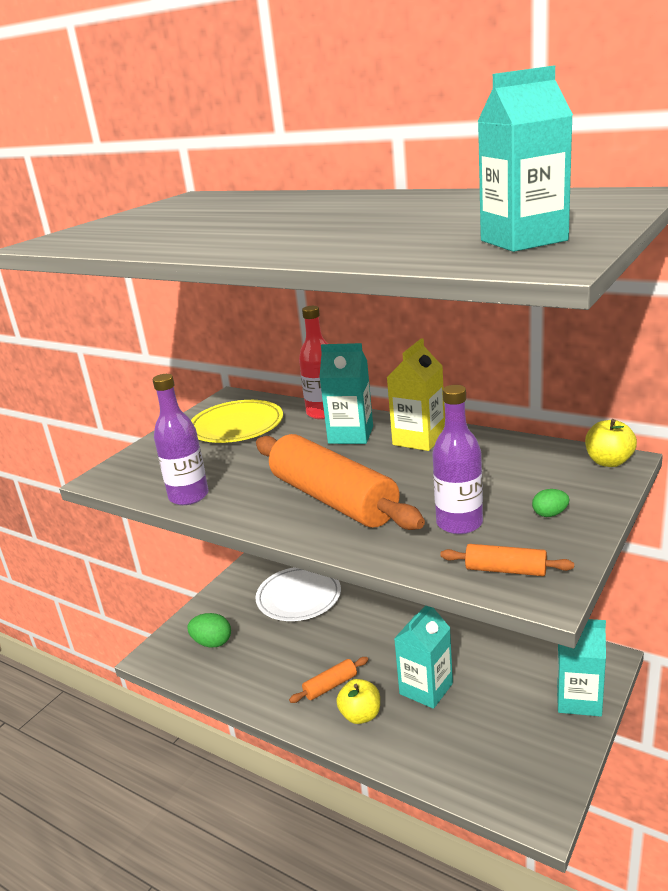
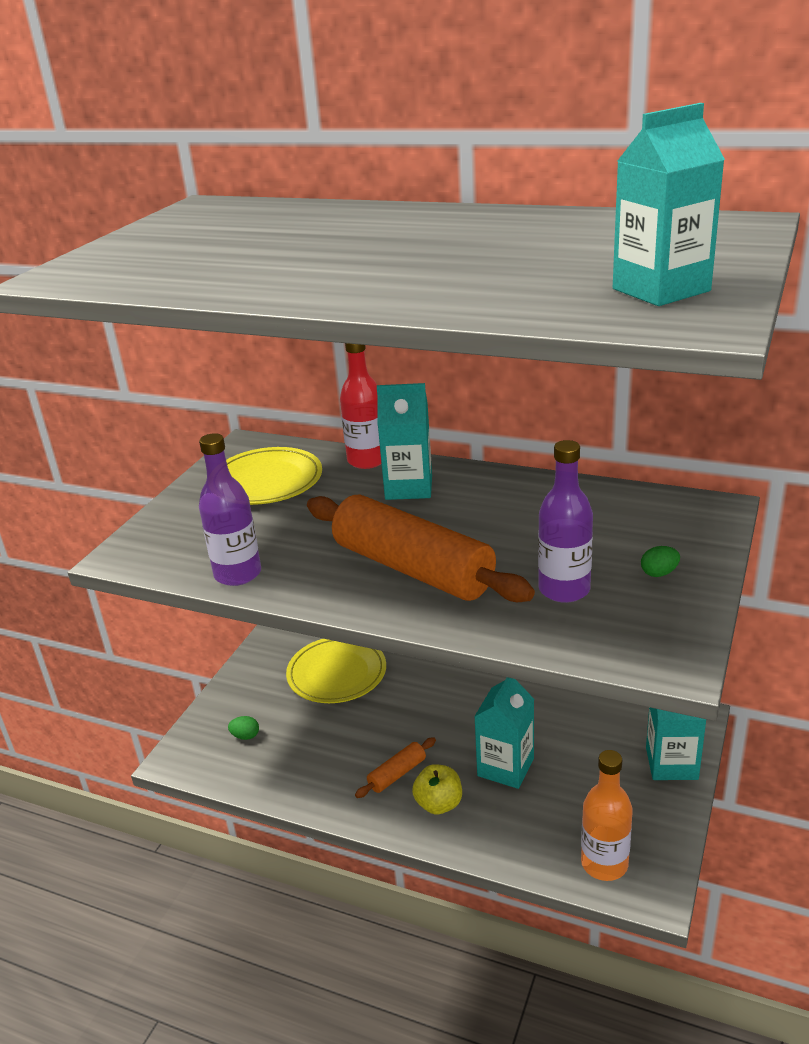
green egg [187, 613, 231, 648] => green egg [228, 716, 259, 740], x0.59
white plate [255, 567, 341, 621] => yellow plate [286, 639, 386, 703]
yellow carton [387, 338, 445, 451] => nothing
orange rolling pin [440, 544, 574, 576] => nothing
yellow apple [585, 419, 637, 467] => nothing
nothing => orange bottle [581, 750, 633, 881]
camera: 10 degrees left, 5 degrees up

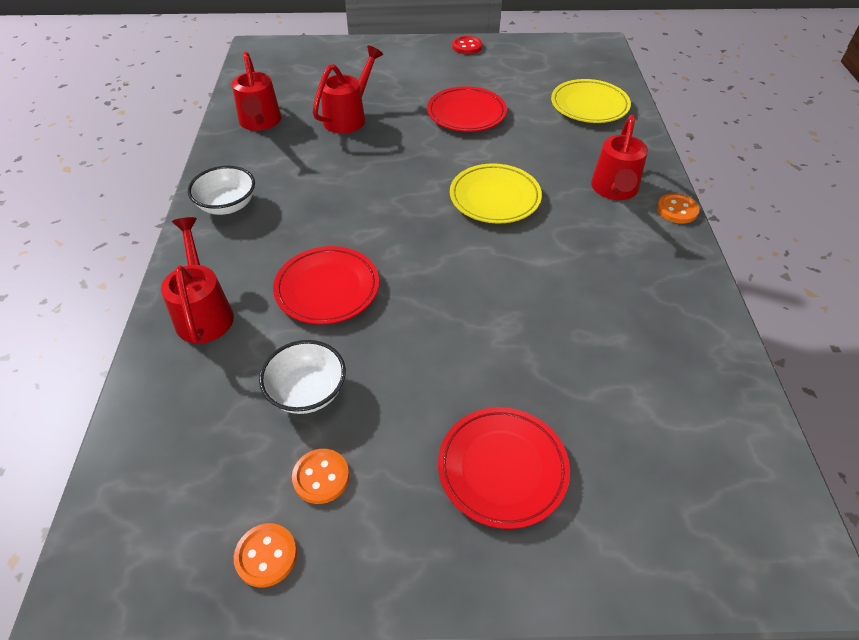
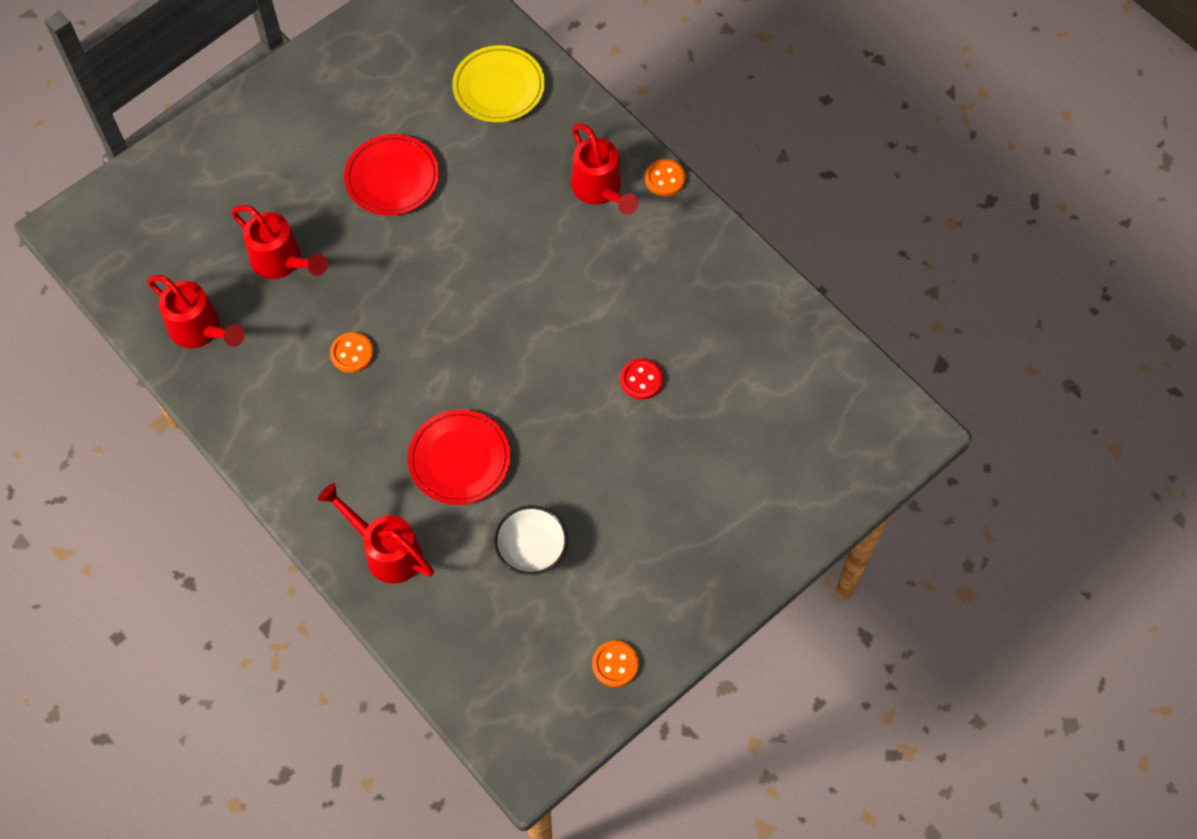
white bowl [188, 166, 255, 215] => nothing
orange button [292, 449, 349, 504] => orange button [330, 332, 373, 373], move
red watering can [312, 46, 383, 133] => red watering can [231, 205, 328, 279], 135 degrees clockwise
red plate [438, 407, 570, 529] => nothing
yellow plate [450, 163, 542, 223] => nothing
red button [452, 36, 482, 54] => red button [620, 358, 663, 400], move
camera: 40 degrees left, 15 degrees up

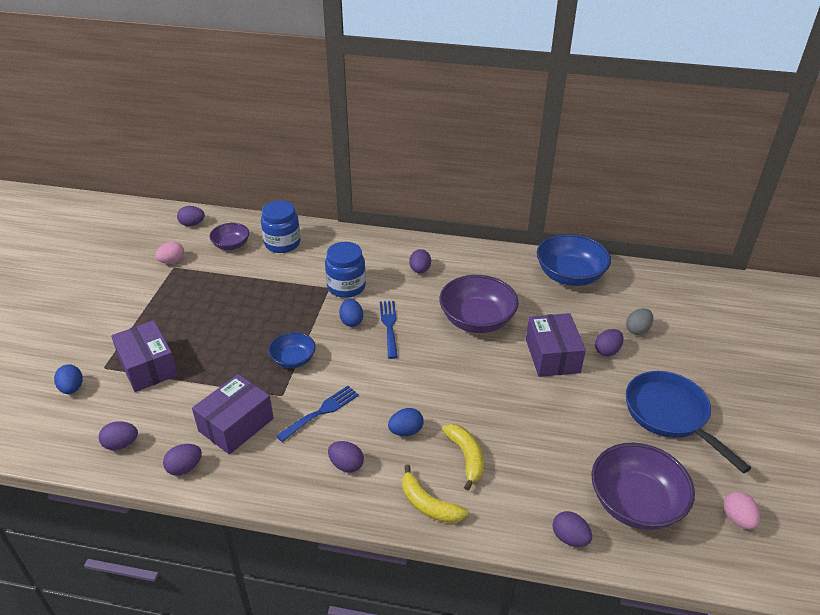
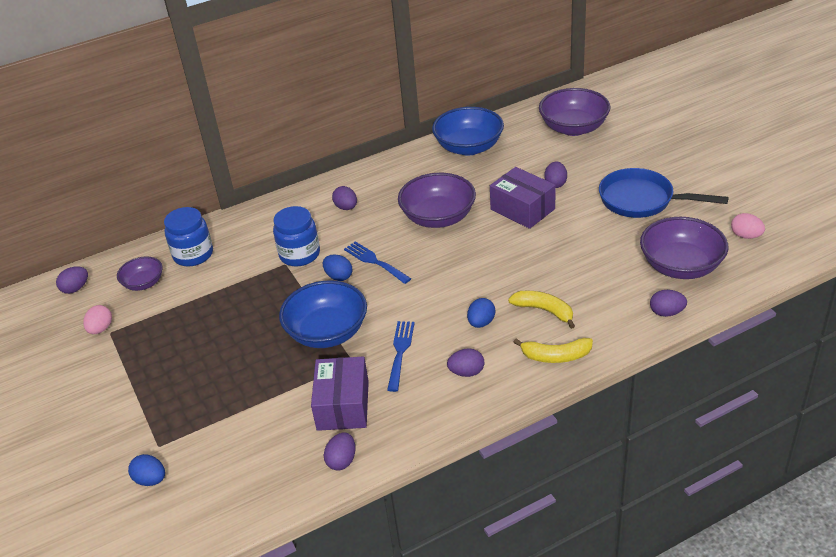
purple egg [99, 421, 138, 450] => nothing
purple box [111, 320, 178, 392] => nothing
blue bowl [268, 332, 315, 368] => blue bowl [279, 280, 367, 348], x1.77
grey egg [626, 308, 653, 335] => nothing
nothing => purple bowl [539, 88, 611, 136]
camera: 35 degrees left, 0 degrees up

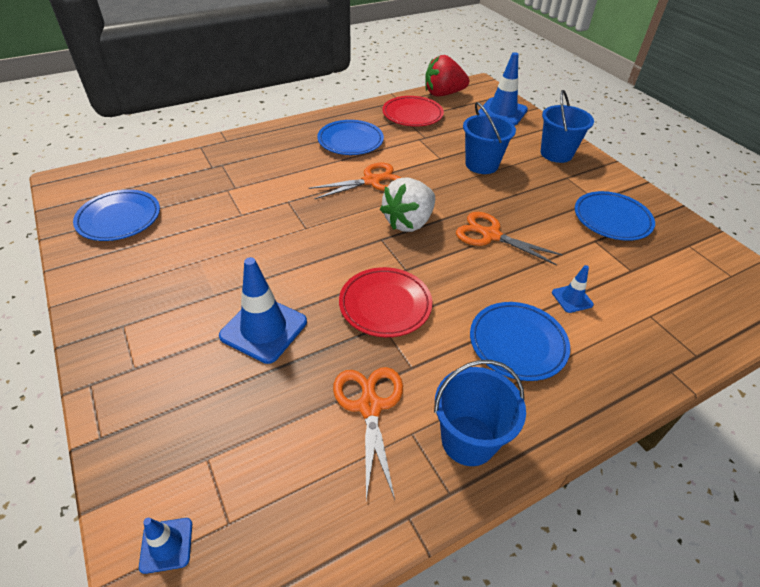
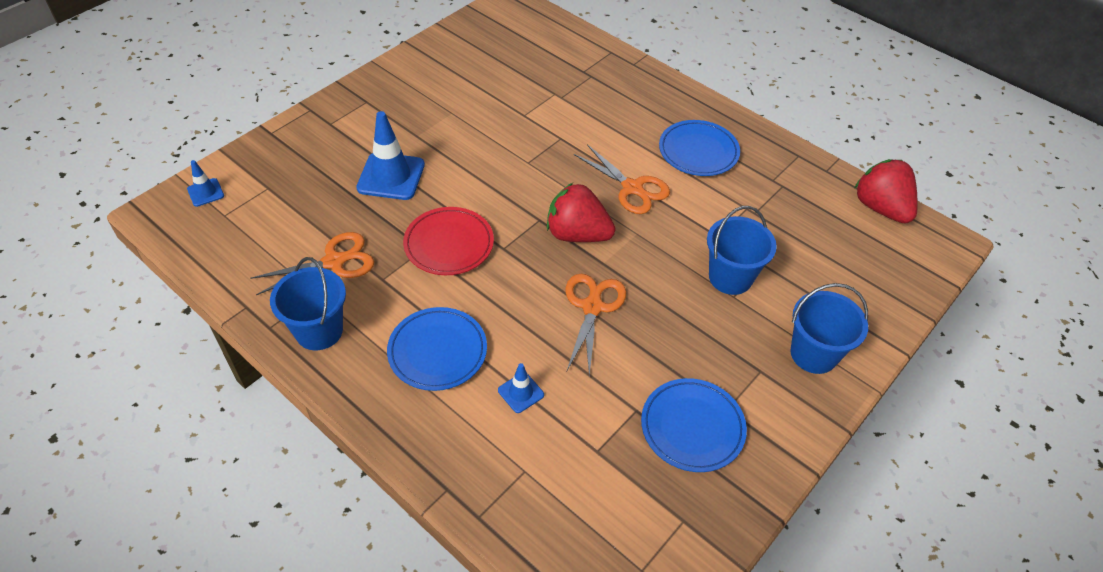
blue plate [73, 189, 160, 241] => nothing
white strawberry [380, 177, 435, 232] => red strawberry [547, 183, 616, 242]
red plate [382, 96, 444, 127] => nothing
blue traffic cone [478, 52, 528, 125] => nothing
camera: 70 degrees right, 5 degrees up

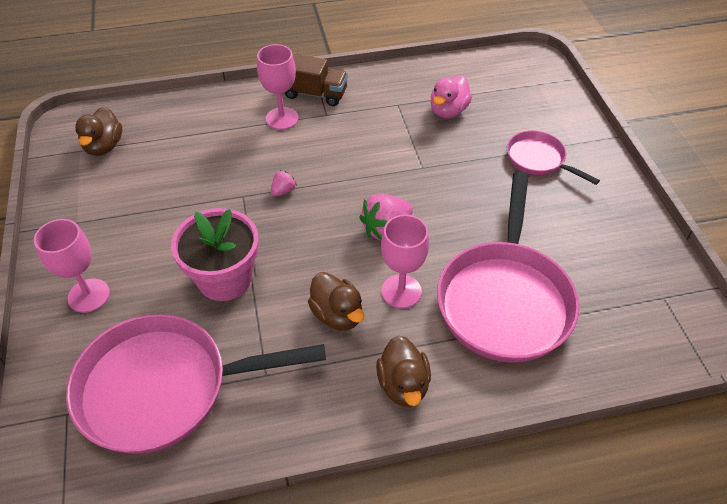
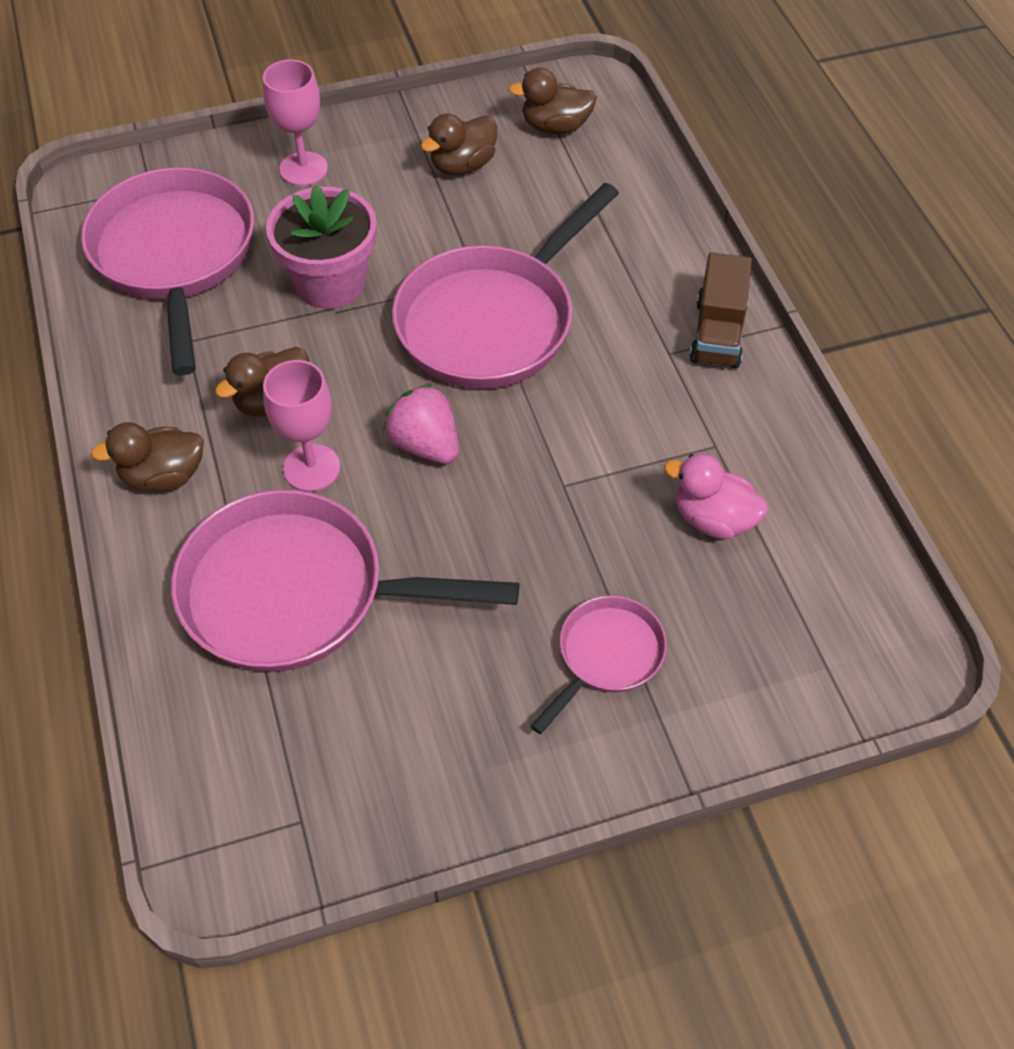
pink goblet [257, 44, 299, 130] => nothing
pink strawberry [271, 170, 297, 196] => pink pan [392, 183, 619, 389]
nothing => brown duck [421, 113, 497, 175]
camera: 85 degrees right, 5 degrees up

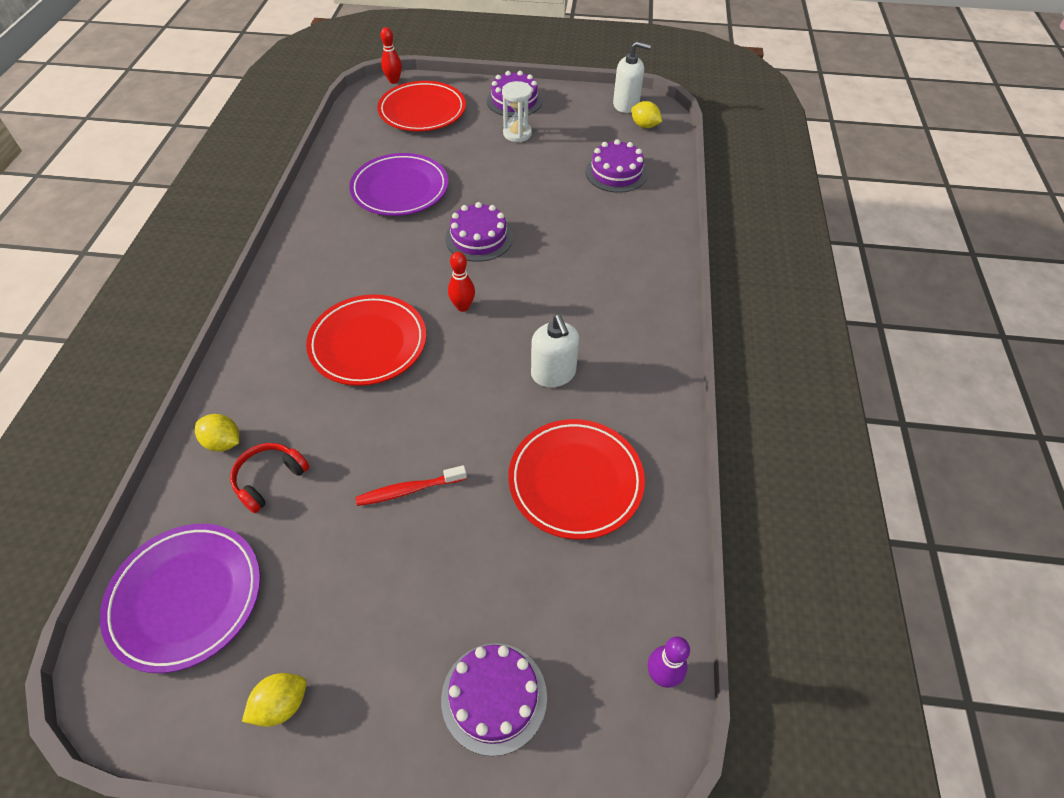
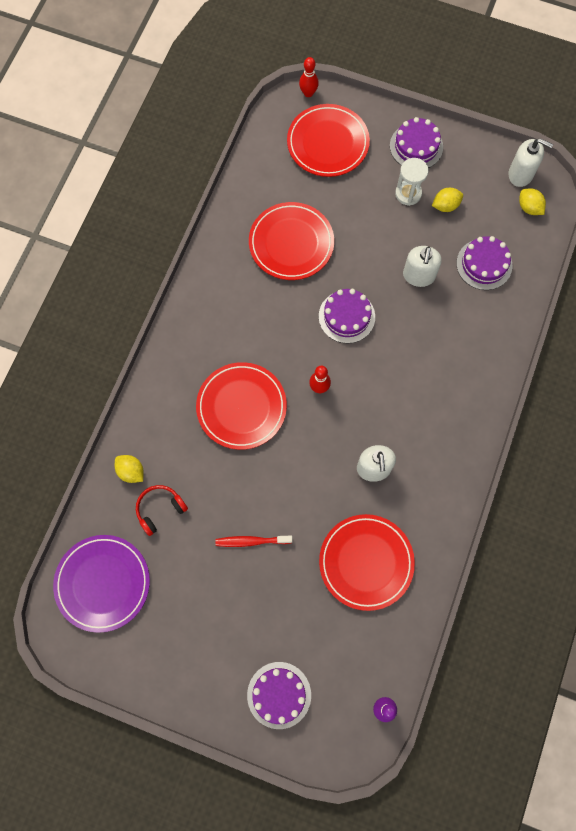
yellow lemon [242, 673, 307, 727] => yellow lemon [432, 188, 463, 212], move
purple plate [349, 153, 448, 216] => red plate [249, 202, 334, 280]
nothing => white soap dispenser [403, 246, 442, 287]
camera: 15 degrees right, 20 degrees up

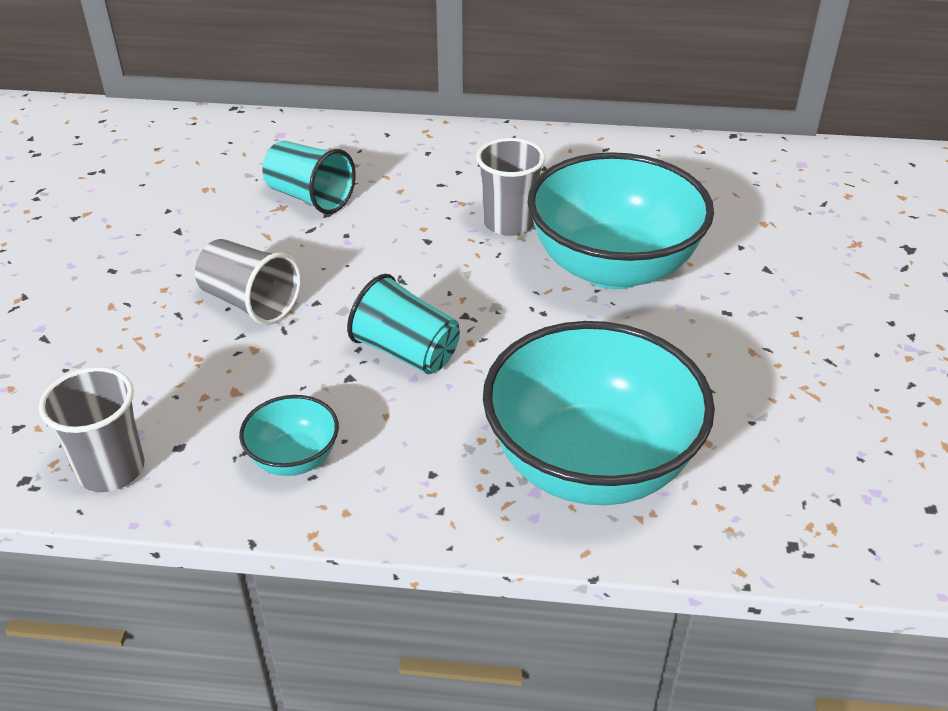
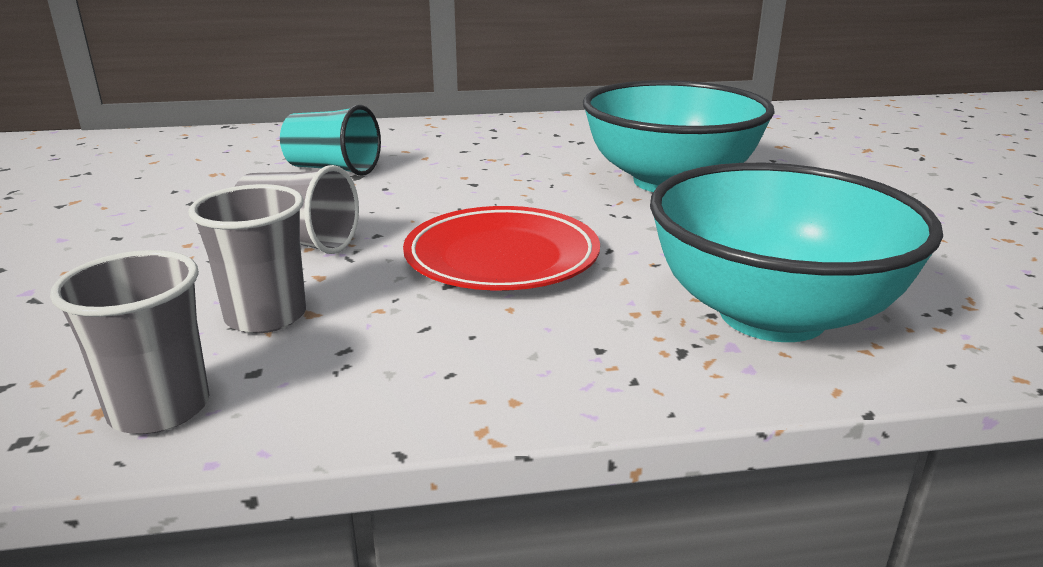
turquoise bowl [239, 395, 339, 476] => nothing
turquoise cup [347, 274, 460, 374] => red plate [403, 206, 600, 291]
grey cup [476, 138, 545, 236] => grey cup [189, 184, 306, 333], move
camera: 15 degrees left, 15 degrees down

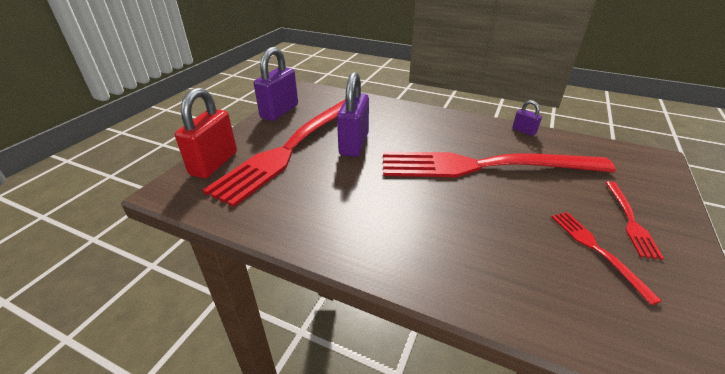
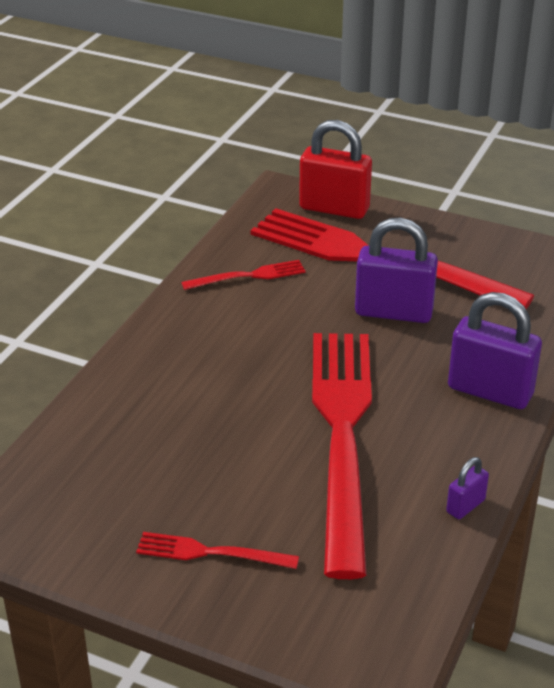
purple padlock [254, 47, 298, 121] => purple padlock [448, 292, 542, 409], move
red fork [551, 212, 662, 305] => red fork [181, 260, 306, 290], move
camera: 90 degrees right, 0 degrees up

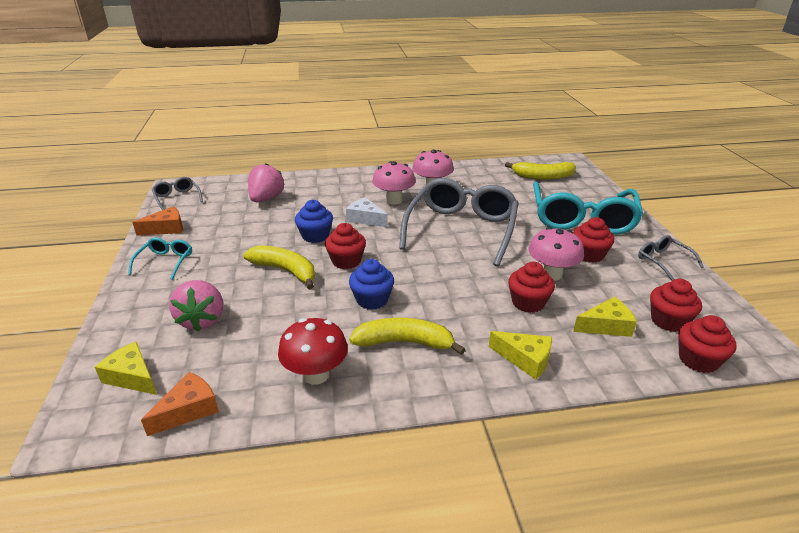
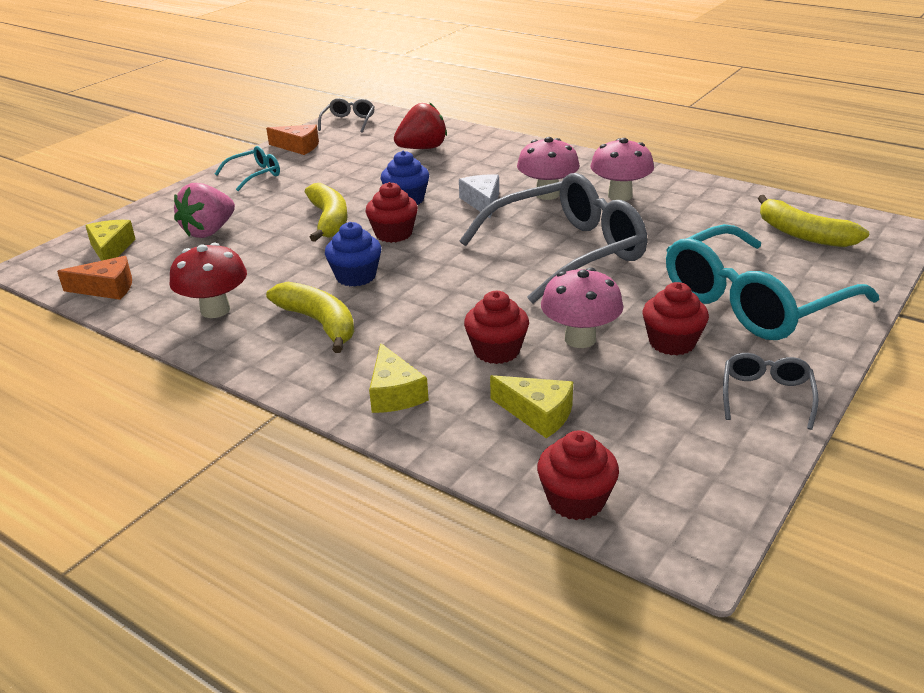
pink strawberry [248, 163, 285, 202] => red strawberry [394, 102, 447, 149]
red cupcake [650, 279, 702, 332] => nothing
camera: 45 degrees right, 0 degrees up

